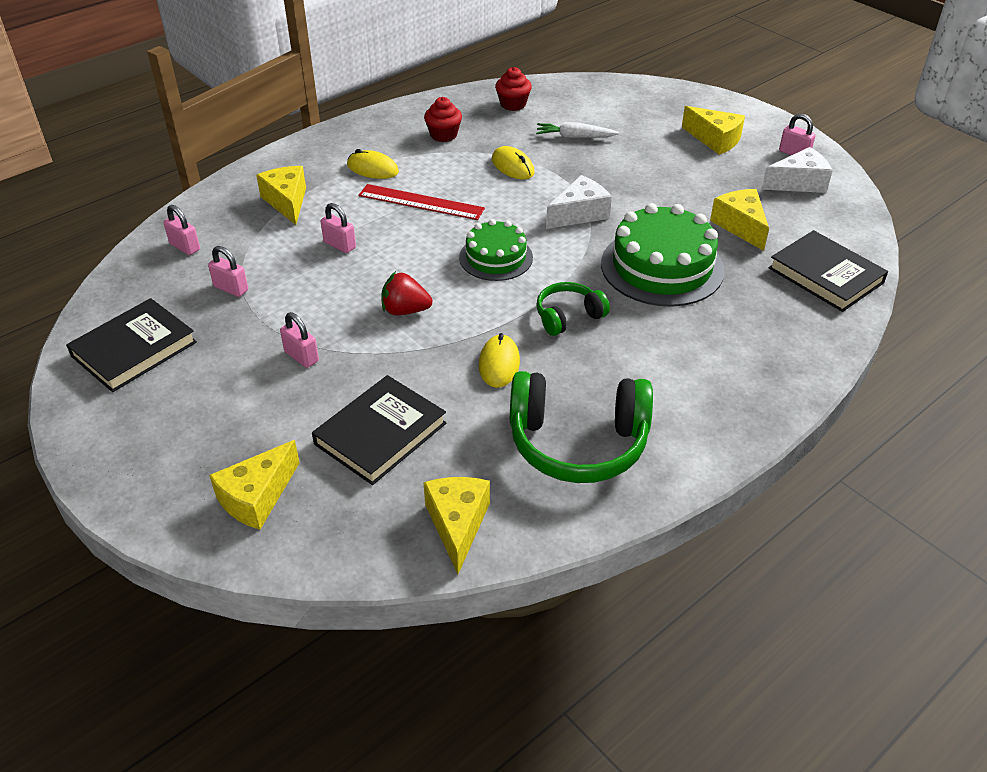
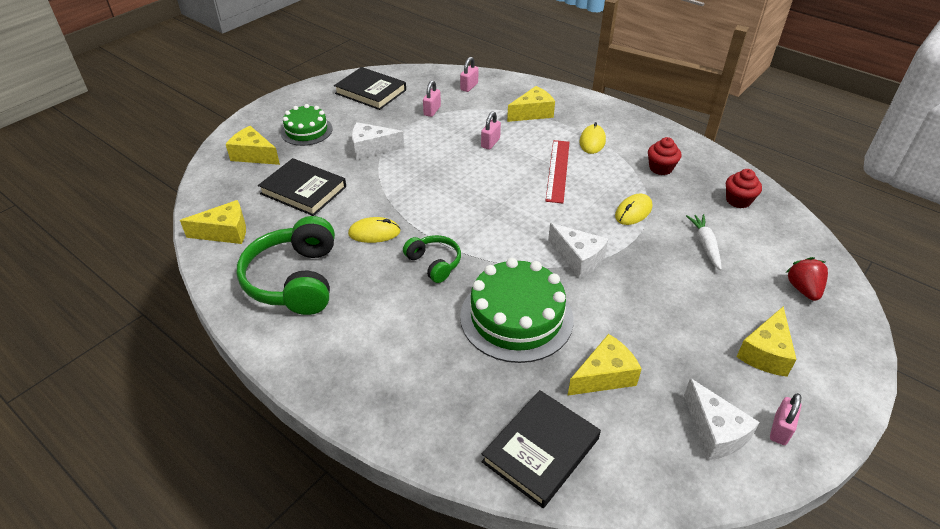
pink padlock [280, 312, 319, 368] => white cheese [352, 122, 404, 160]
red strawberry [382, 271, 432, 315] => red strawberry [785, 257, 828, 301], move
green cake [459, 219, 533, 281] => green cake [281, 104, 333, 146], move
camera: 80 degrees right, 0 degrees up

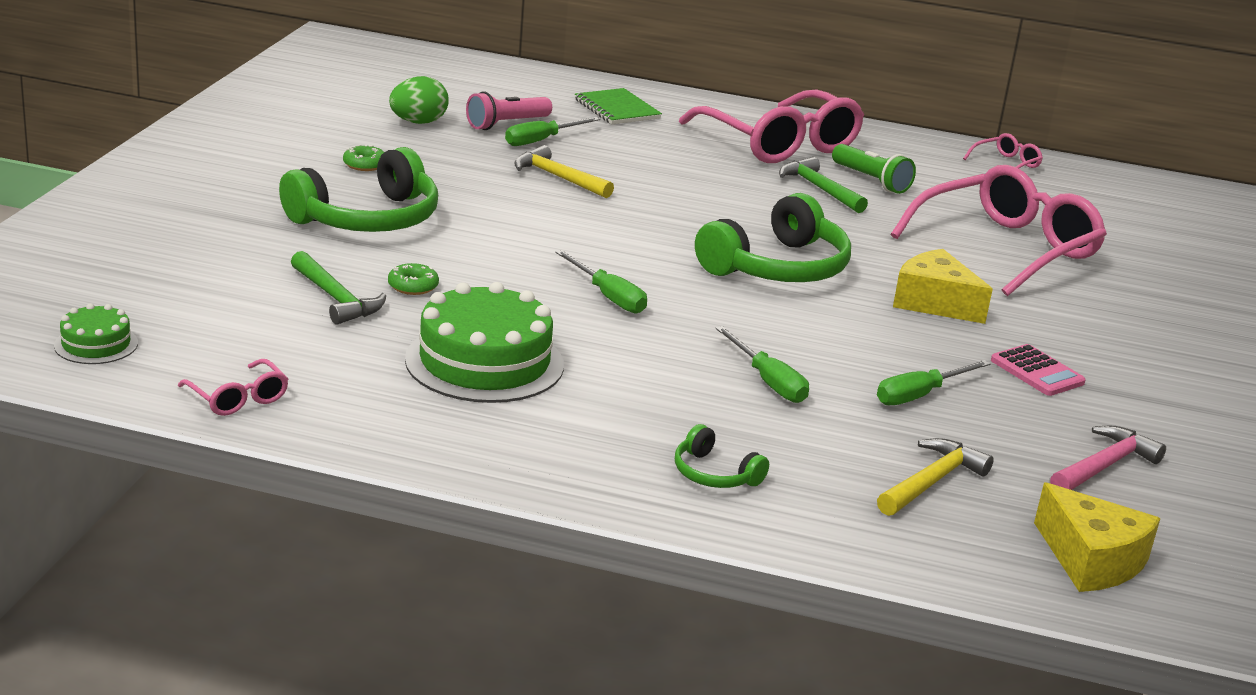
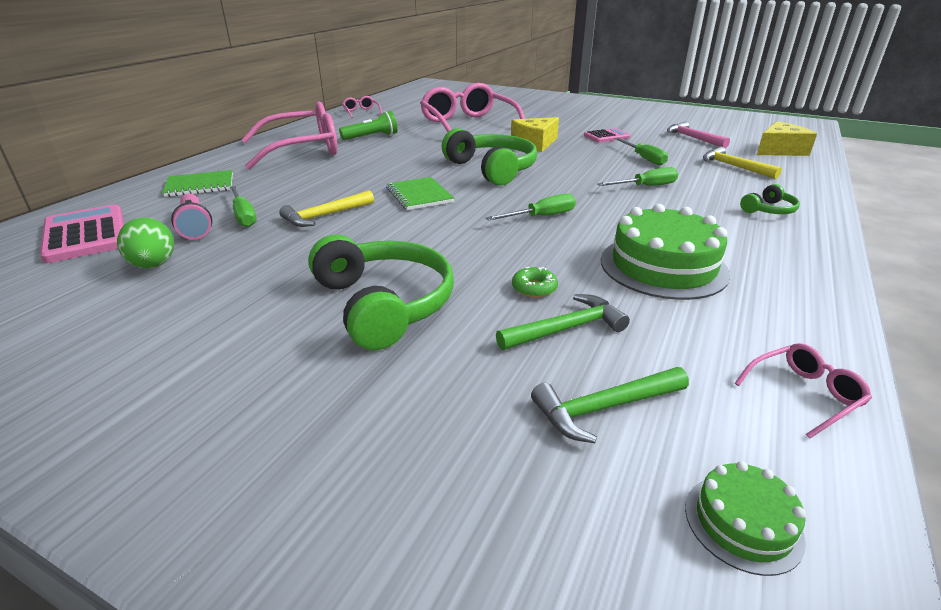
green donut [343, 144, 384, 171] => nothing
green hammer [779, 157, 868, 213] => green hammer [531, 367, 689, 443], move
nothing => pink calculator [40, 204, 124, 263]
nothing => green notebook [386, 177, 454, 210]
camera: 75 degrees left, 5 degrees up

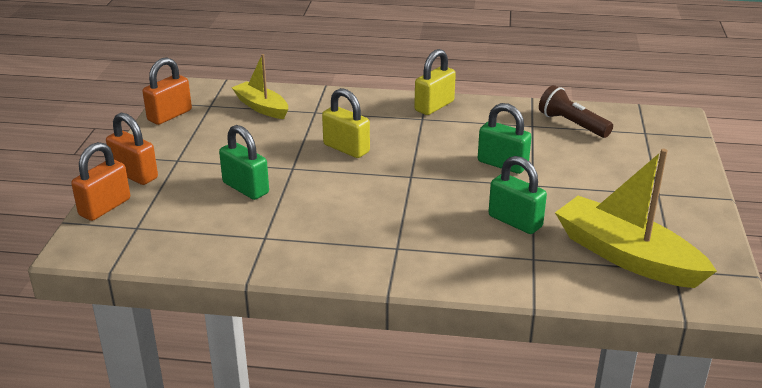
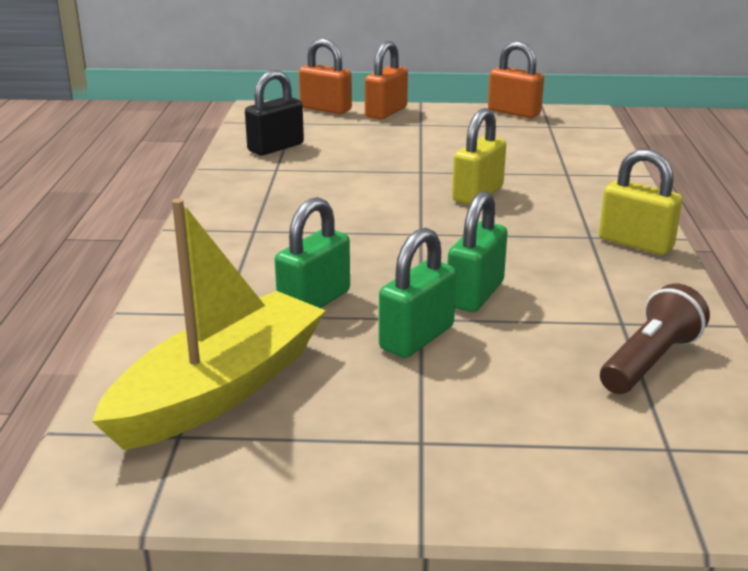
green padlock [219, 125, 269, 200] => green padlock [379, 228, 456, 358], move
yellow boat [232, 54, 288, 119] => nothing
nothing => black padlock [245, 70, 304, 155]
camera: 85 degrees right, 5 degrees down

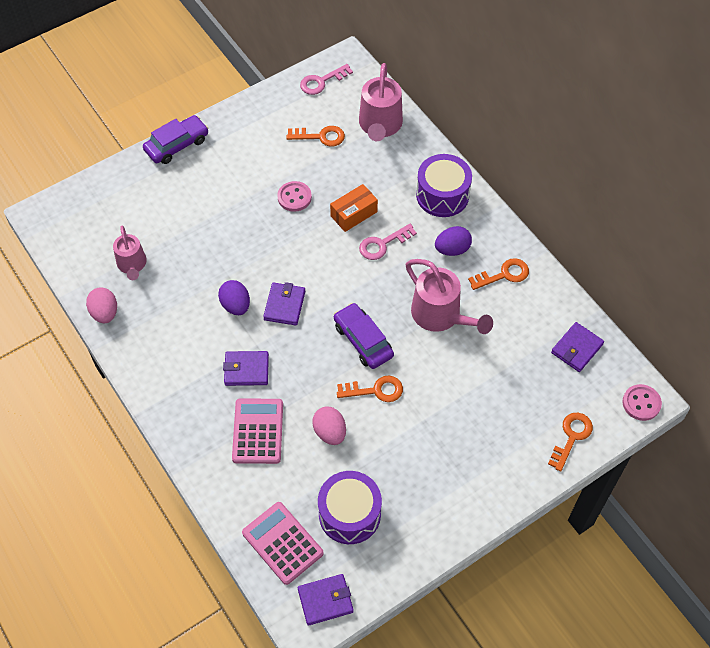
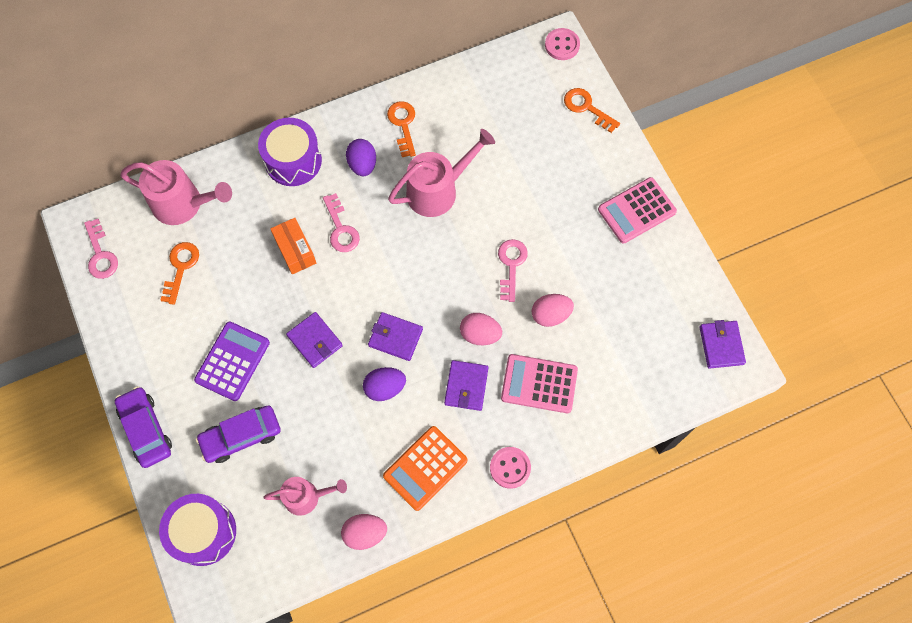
pink calculator [242, 502, 324, 585] => pink calculator [598, 177, 677, 243], move
pink button [277, 181, 312, 212] => pink button [490, 447, 531, 489], move
purple drum [318, 471, 382, 544] => purple drum [159, 494, 236, 566], move
purple car [334, 303, 394, 369] => purple car [196, 406, 281, 463], move
orange key [337, 376, 403, 402] => pink key [498, 239, 528, 302]
purple wallet [551, 322, 604, 372] => purple wallet [286, 312, 343, 368], move
nothing => purple calculator [194, 322, 270, 401]
nothing => orange calculator [383, 426, 468, 511]
nothing => pink egg [460, 313, 502, 345]
camera: 80 degrees left, 10 degrees up

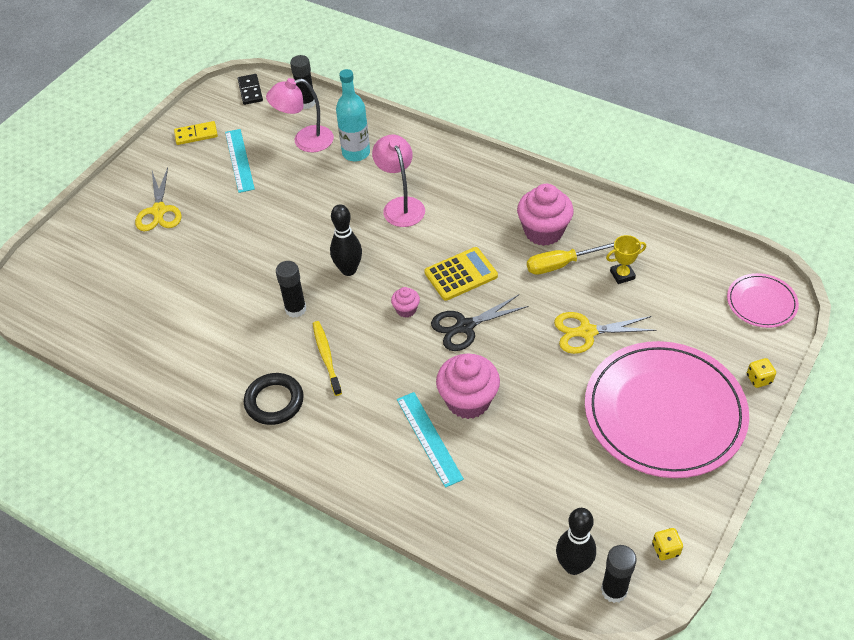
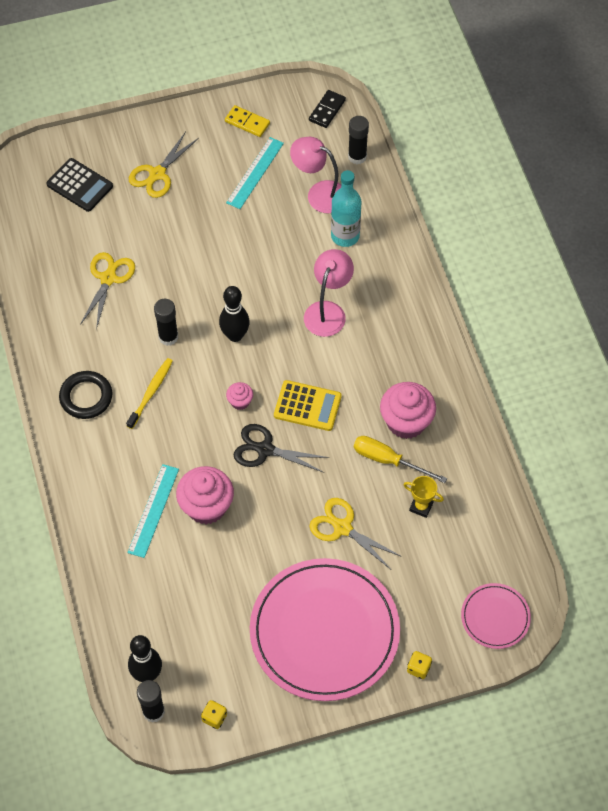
nothing => black calculator [47, 158, 113, 212]
nothing => yellow scissors [80, 252, 135, 330]
camera: 40 degrees right, 10 degrees up

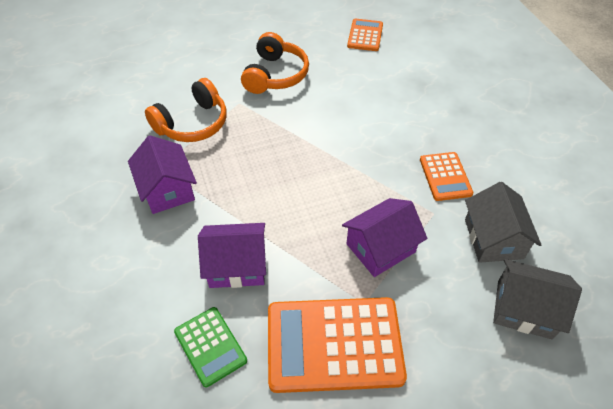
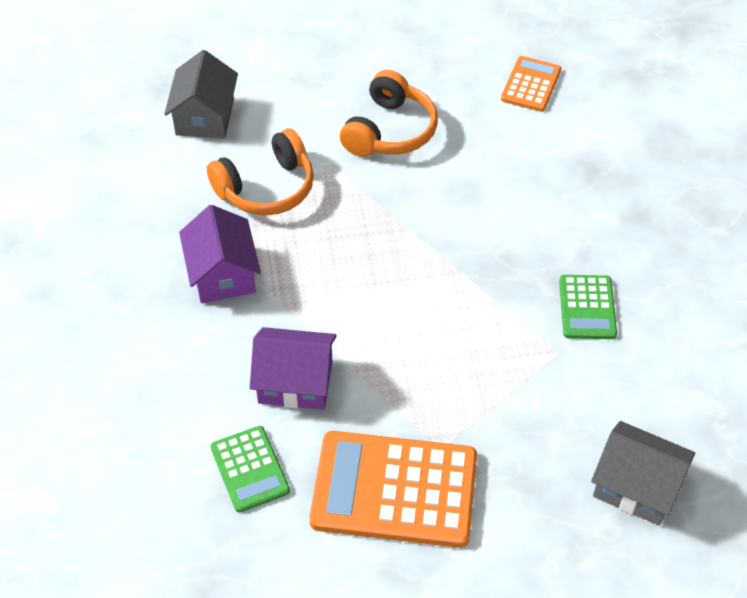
purple house [342, 198, 427, 277] => nothing
orange calculator [420, 152, 473, 201] => green calculator [559, 275, 617, 339]
grey house [465, 182, 542, 263] => grey house [164, 50, 238, 139], move
camera: 10 degrees right, 0 degrees up

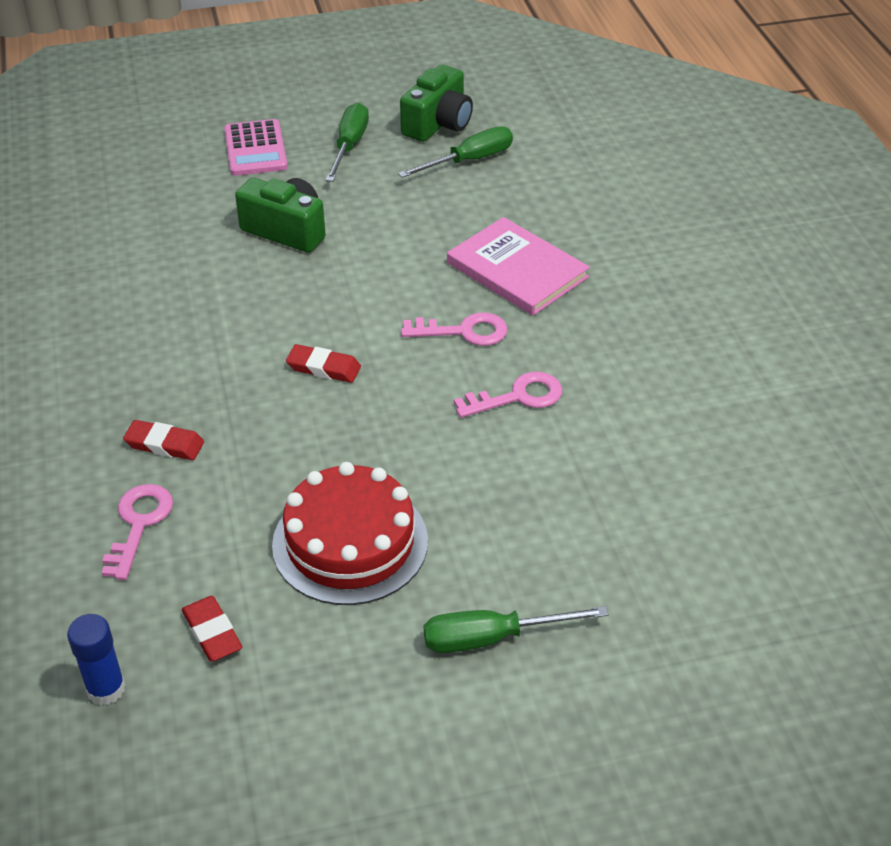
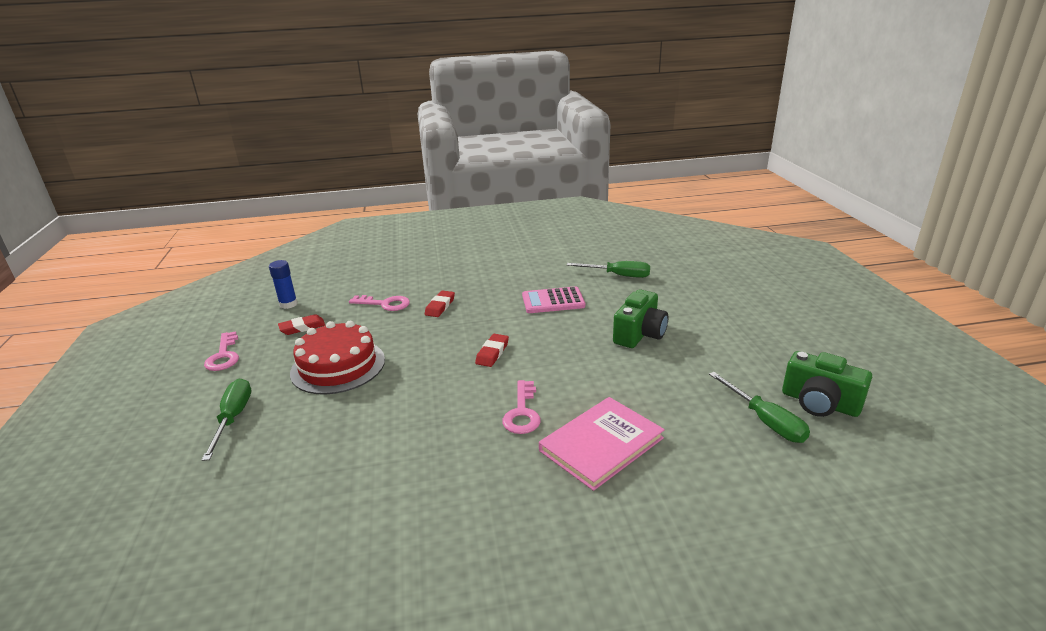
pink calculator [224, 119, 288, 176] => pink calculator [522, 286, 585, 313], move
green screwdriver [325, 103, 369, 182] => green screwdriver [567, 261, 650, 278], move
pink key [454, 372, 562, 418] => pink key [204, 331, 239, 371], move
camera: 95 degrees right, 15 degrees down

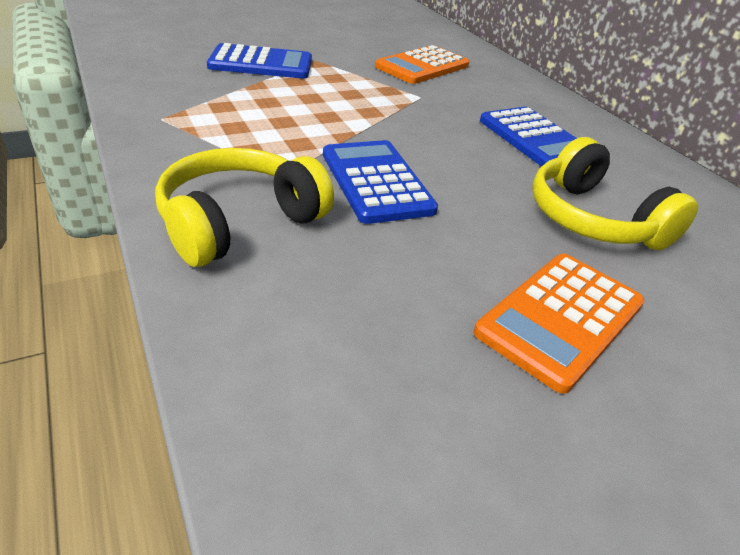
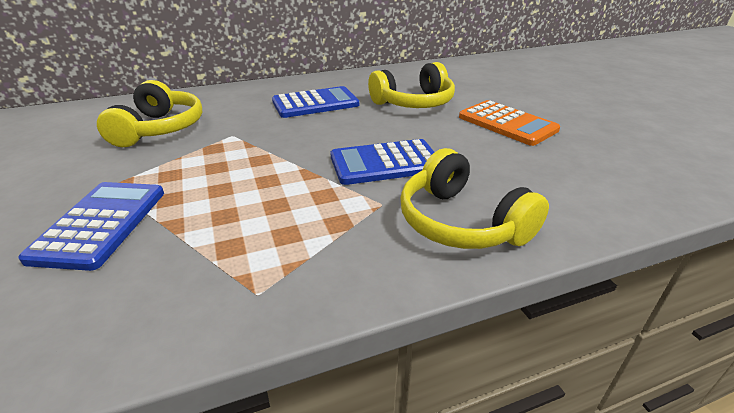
orange calculator [375, 45, 469, 84] => yellow headphones [97, 80, 203, 147]
camera: 80 degrees left, 5 degrees down

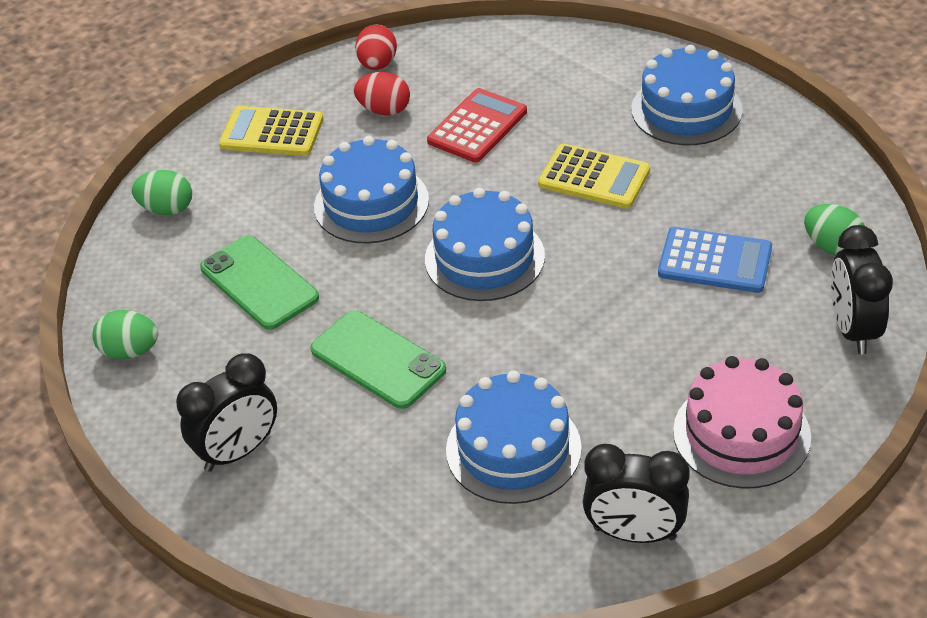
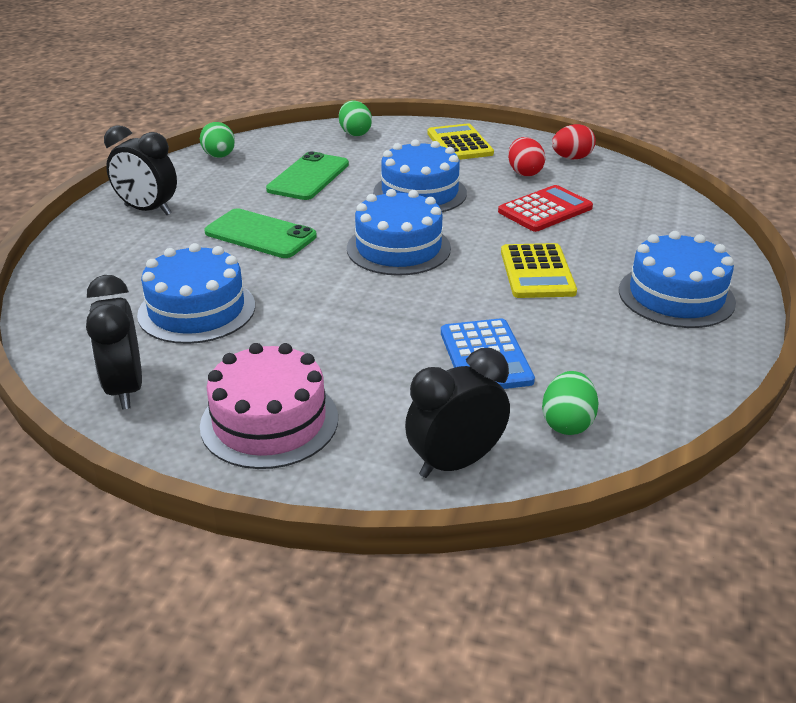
green phone [310, 311, 446, 409] => green phone [204, 208, 317, 258], 75 degrees counterclockwise
red calculator [427, 88, 527, 162] => red calculator [498, 185, 593, 232], 45 degrees counterclockwise
camera: 60 degrees right, 10 degrees down

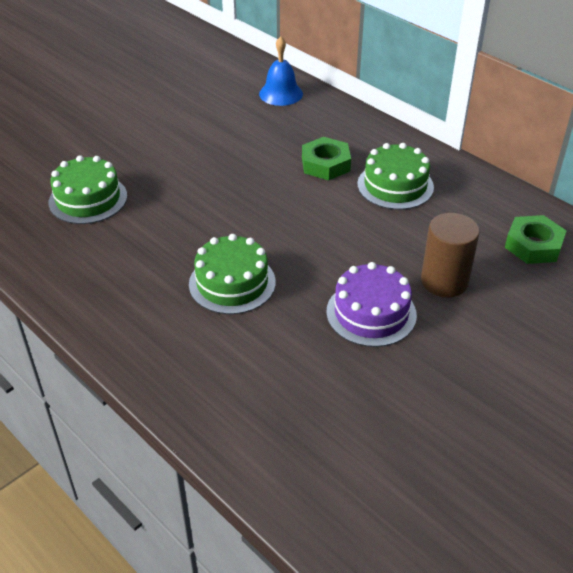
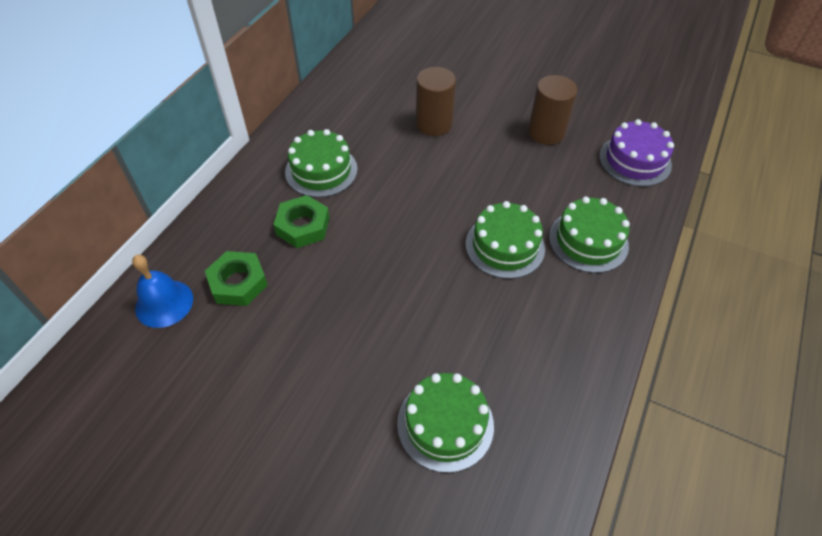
purple cake [326, 262, 417, 347] => purple cake [599, 119, 674, 187], move
green nut [505, 215, 566, 264] => green nut [205, 251, 268, 306], move
nothing => brown cylinder [528, 75, 577, 145]
nothing => green cake [549, 197, 630, 273]
camera: 110 degrees left, 10 degrees up

